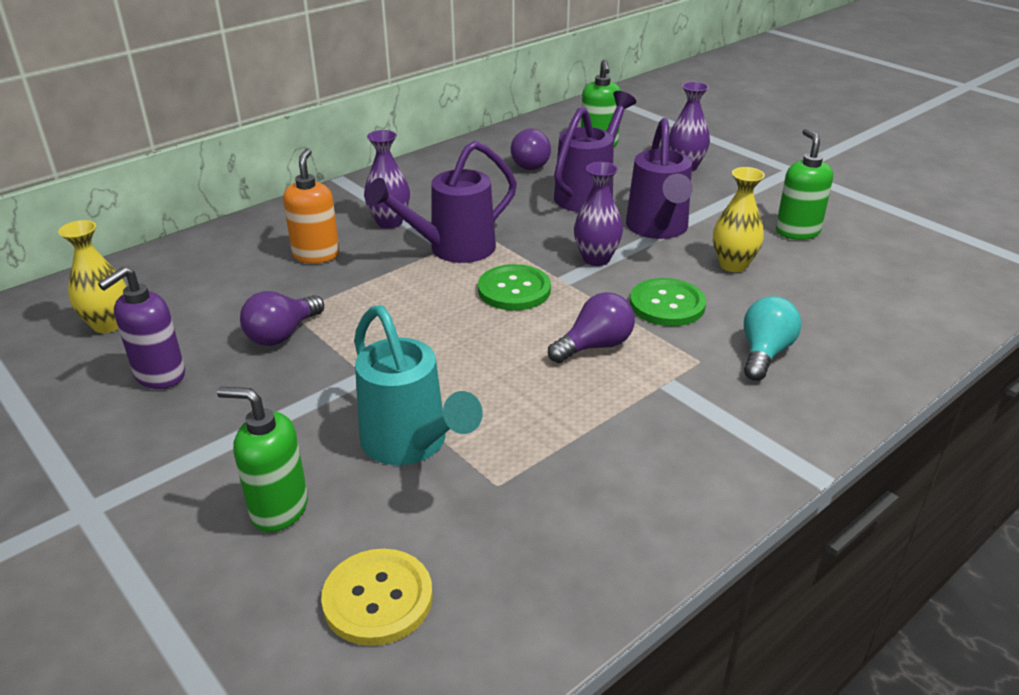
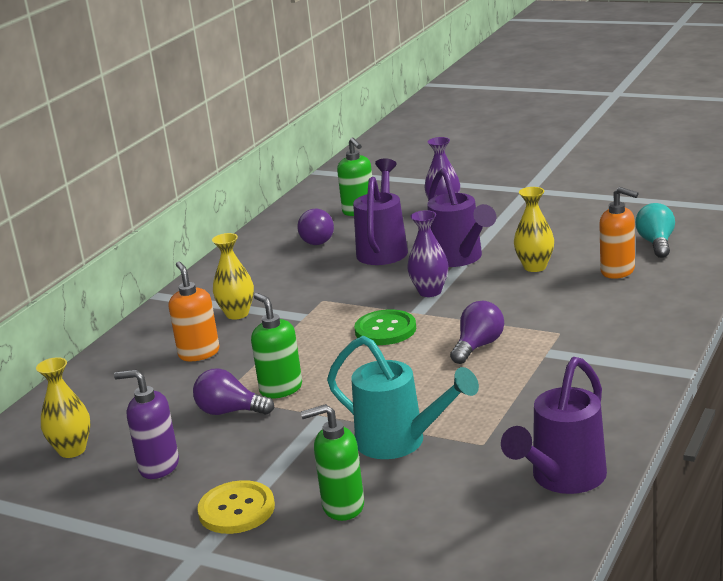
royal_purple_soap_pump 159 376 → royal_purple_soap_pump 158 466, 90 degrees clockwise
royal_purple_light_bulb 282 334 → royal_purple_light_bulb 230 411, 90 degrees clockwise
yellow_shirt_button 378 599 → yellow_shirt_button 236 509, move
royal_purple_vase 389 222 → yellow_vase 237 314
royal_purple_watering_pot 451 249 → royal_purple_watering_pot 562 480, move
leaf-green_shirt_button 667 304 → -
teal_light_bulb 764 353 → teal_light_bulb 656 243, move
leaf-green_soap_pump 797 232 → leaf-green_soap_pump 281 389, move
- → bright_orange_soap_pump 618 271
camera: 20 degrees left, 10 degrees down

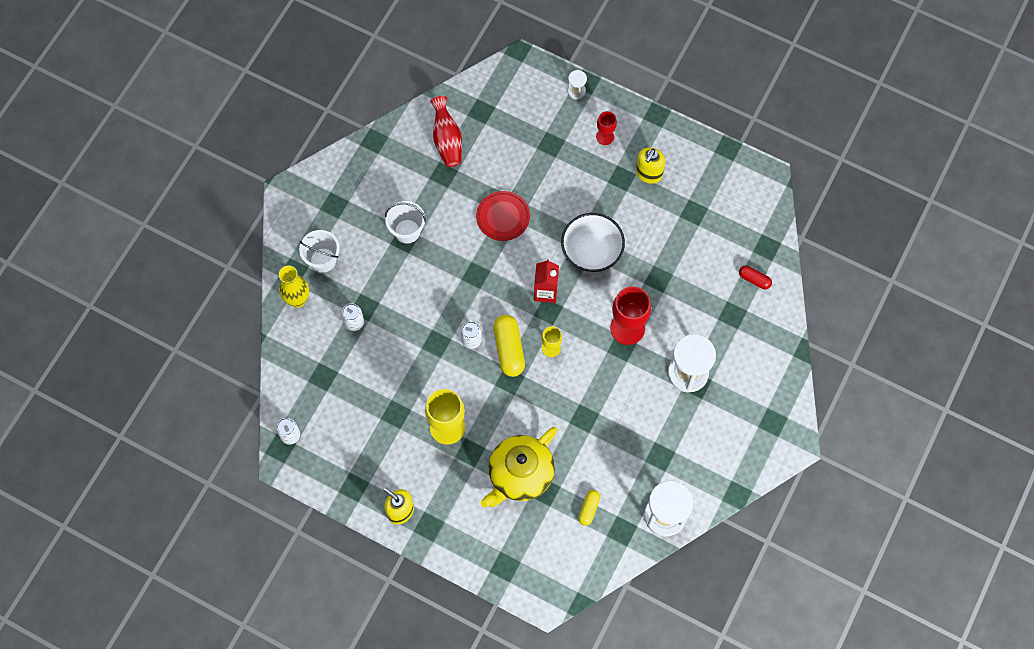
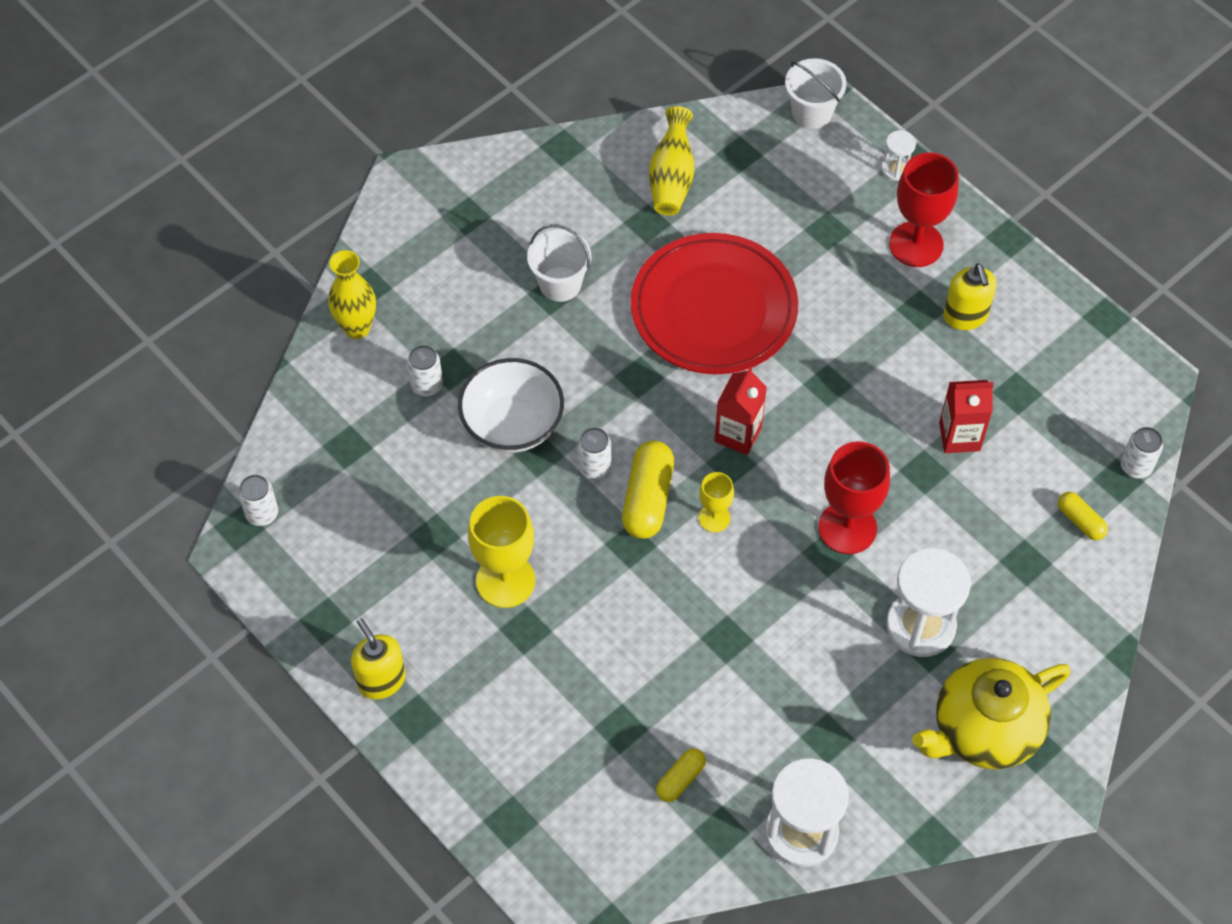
pure_white_sand_bucket 323 260 → pure_white_sand_bucket 811 113, move
scarlet_vase 447 140 → yellow_vase 671 178
scarlet_dinner_plate 503 217 → scarlet_dinner_plate 713 308, x1.91
yellow_tea_pot 520 475 → yellow_tea_pot 983 730, move
pure_white_serving_bowl 591 251 → pure_white_serving_bowl 512 424, move
scarlet_chalice 605 137 → scarlet_chalice 916 244, x1.84
yellow_soap_pump 648 173 → yellow_soap_pump 965 316, 60 degrees counterclockwise
scarlet_capsule 754 279 → yellow_capsule 1080 521
- → scarlet_carton 959 436
- → pure_white_soda_can 1135 467
camera: 20 degrees right, 10 degrees down

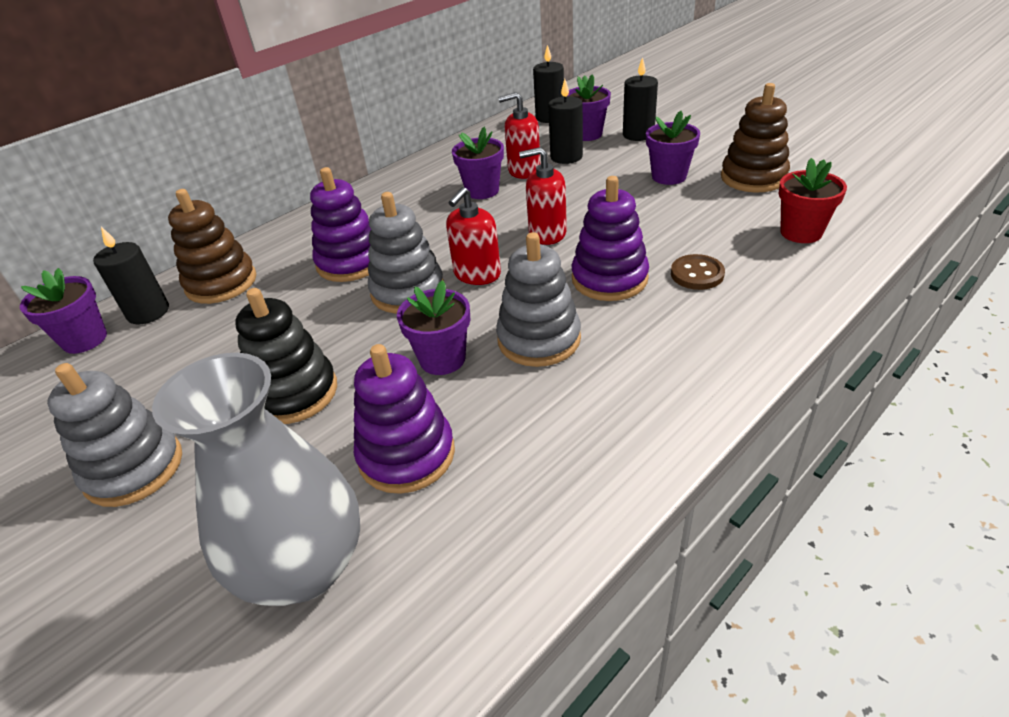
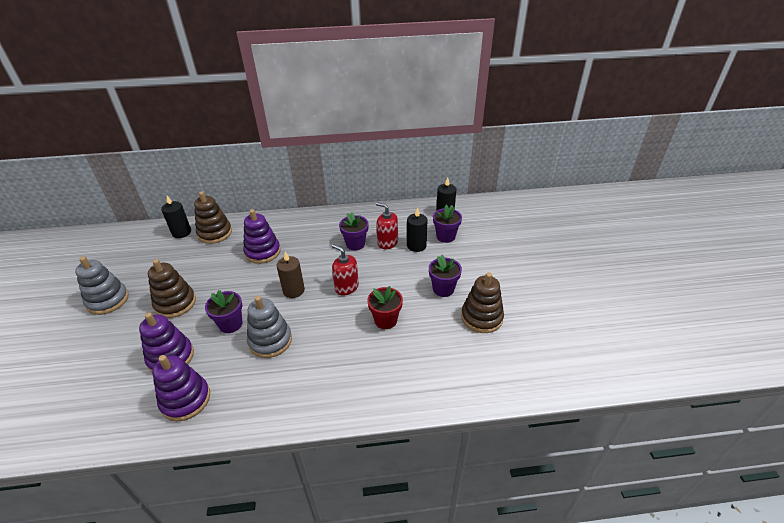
royal_purple_flower_pot 85 340 → -
gray_vase 304 566 → -
black_ring_stacker 294 393 → dark_brown_ring_stacker 175 303
gray_ring_stacker 408 291 → -
scarlet_soap_pump 477 274 → dark_brown_pillar_candle 293 290
royal_purple_ring_stacker 609 279 → royal_purple_ring_stacker 185 400, move
black_pillar_candle 638 135 → -
dark_brown_shirt_button 697 274 → -
scarlet_flower_pot 801 232 → scarlet_flower_pot 385 320, move
camera: 35 degrees right, 0 degrees up

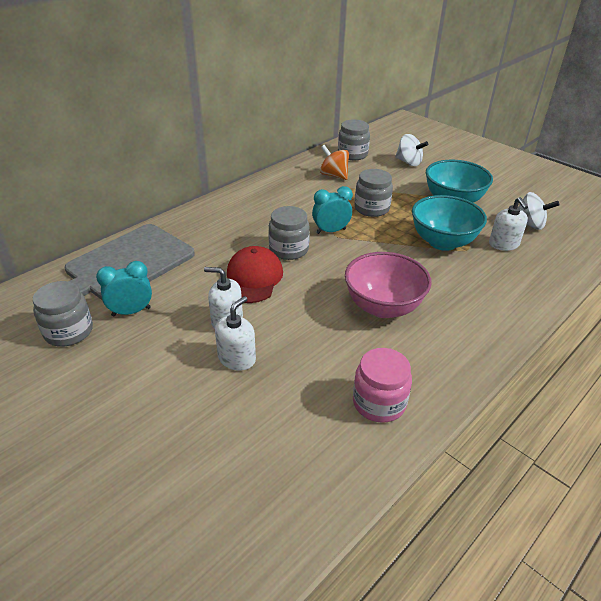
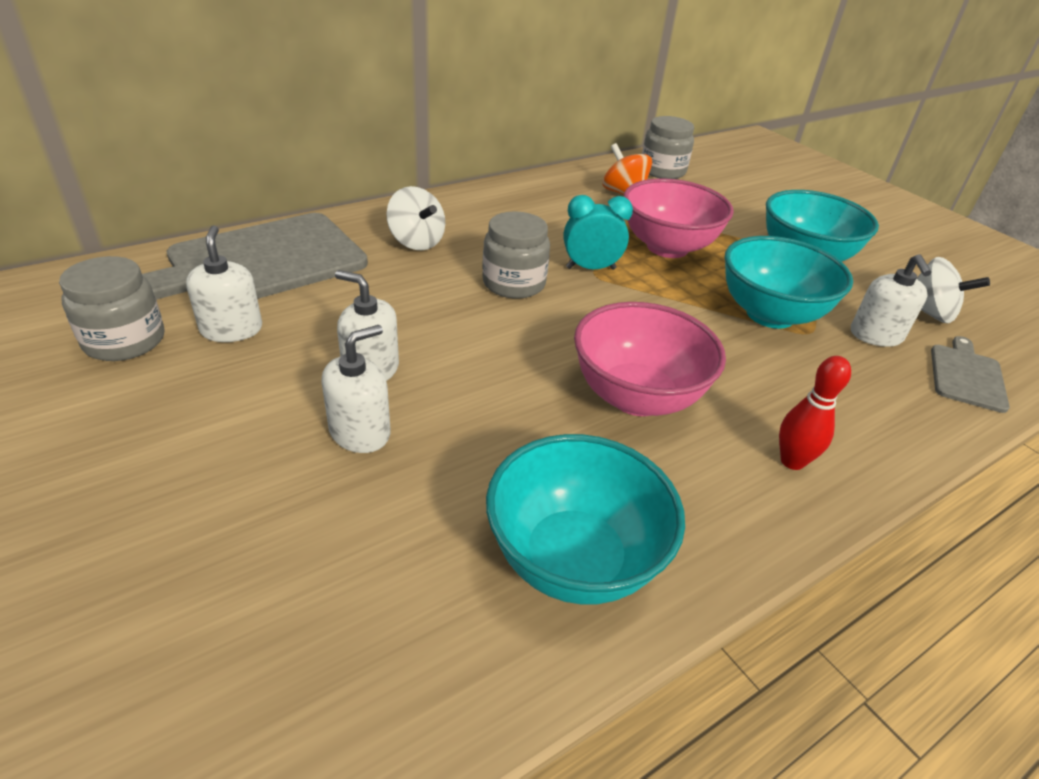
teal_bedside_clock 131 312 → pure_white_soap_pump 231 329
scarlet_cap 252 278 → -
rosy_preserve_jar 379 403 → teal_serving_bowl 574 559
gray_preserve_jar 371 208 → rosy_serving_bowl 667 247
pure_white_toy_top 408 162 → pure_white_toy_top 416 242, move
- → scarlet_bowling_pin 792 461
- → gray_chopping_board 966 375
camera: 10 degrees right, 0 degrees up

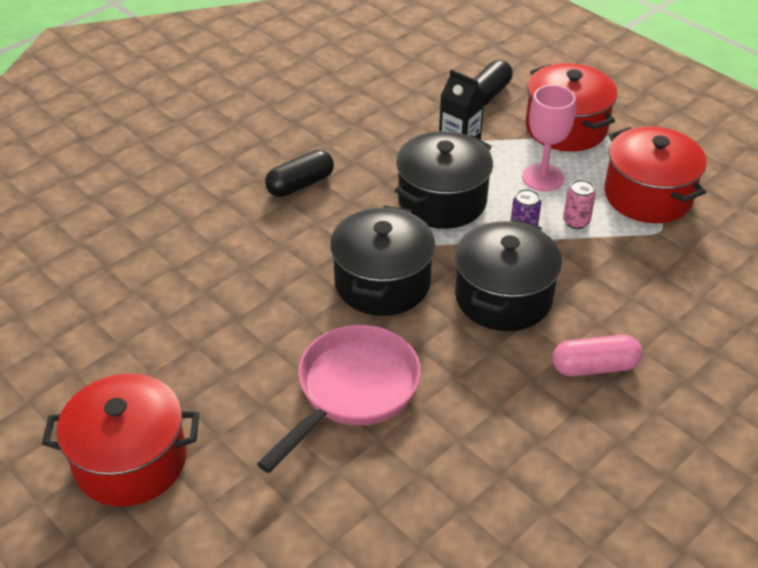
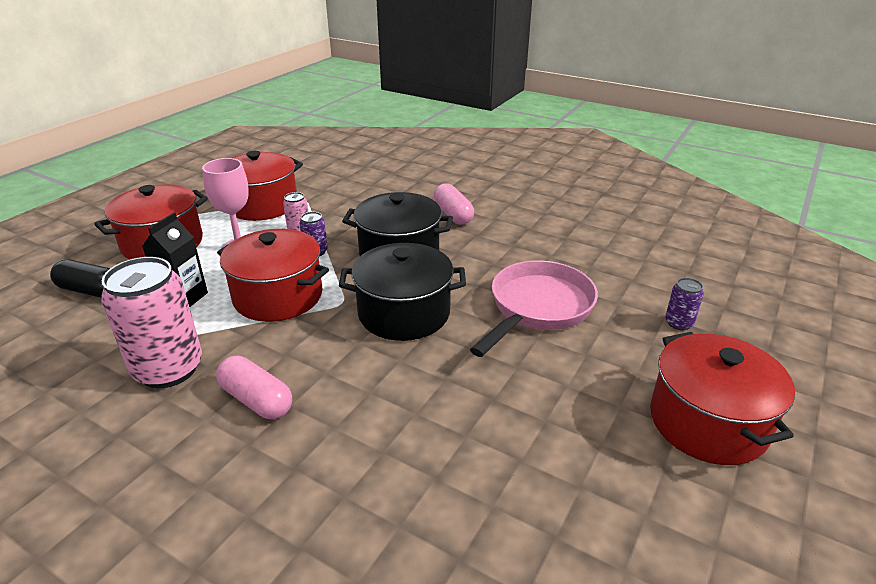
rosy_pan 352 391 → rosy_pan 537 308, 105 degrees clockwise
black_capsule 300 185 → rosy_capsule 256 400
black_cooking_pot 442 201 → scarlet_cooking_pot 278 296
- → rosy_soda_can 168 369
- → royal_purple_soda_can 679 323
camera: 105 degrees left, 10 degrees down

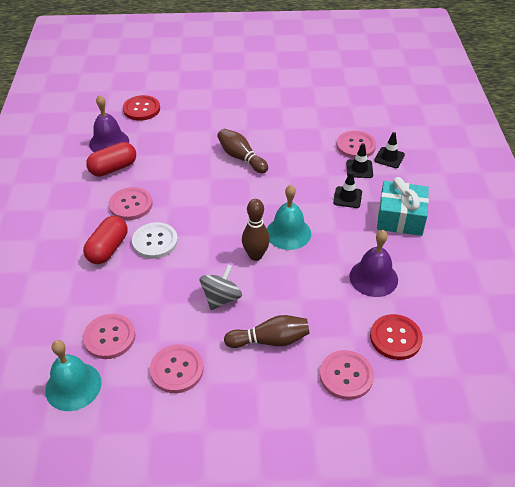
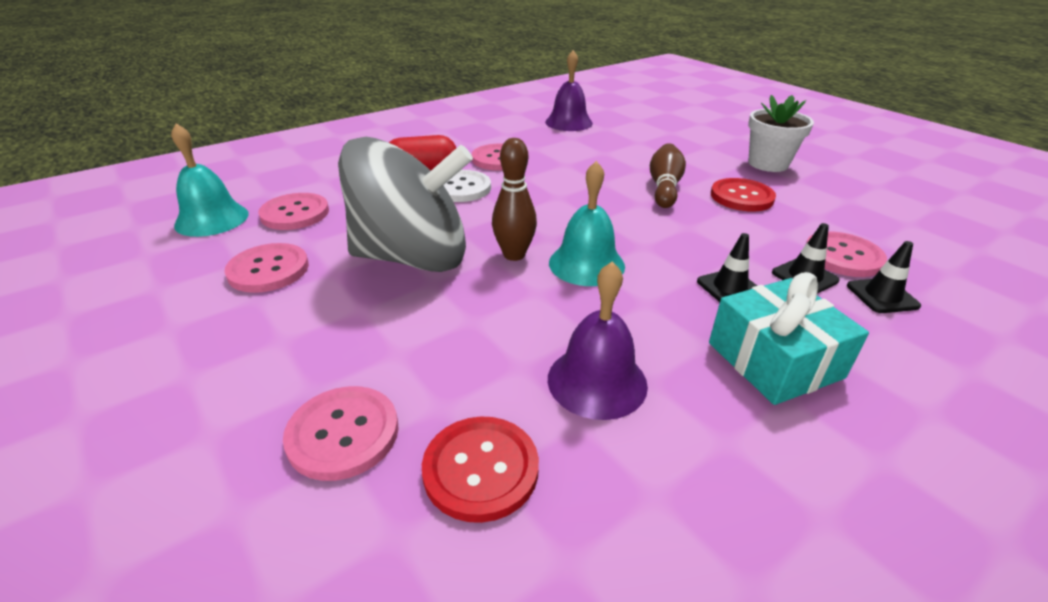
scarlet_capsule 113 168 → -
scarlet_shirt_button 141 109 → scarlet_shirt_button 741 197, move
gray_toy_top 221 298 → gray_toy_top 413 257, x2.18
dark_brown_bowling_pin 270 340 → -
- → pure_white_flower_pot 768 164
camera: 55 degrees right, 10 degrees down

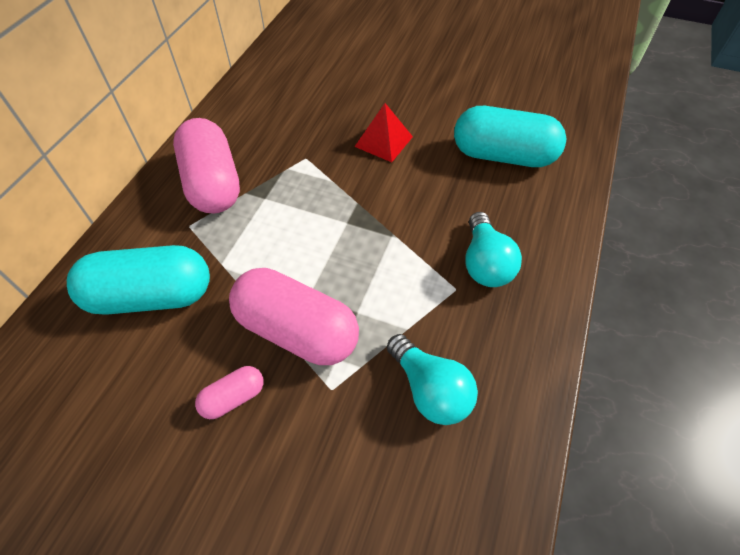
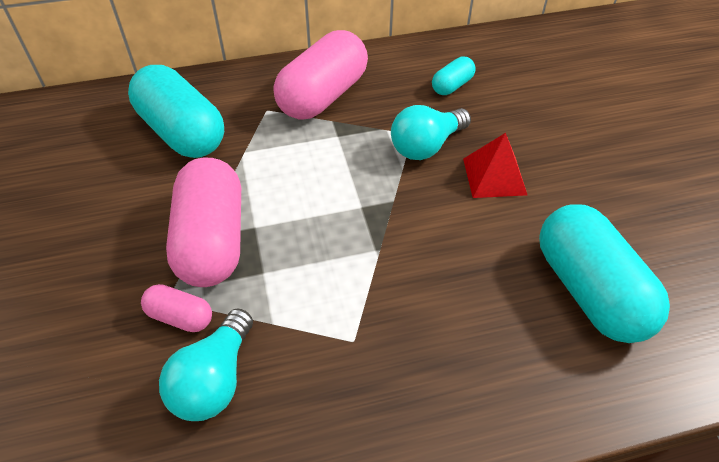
rosy_capsule 233 398 → rosy_capsule 180 317, move
teal_light_bulb 485 263 → teal_light_bulb 426 146, move
- → teal_capsule 452 86
camera: 55 degrees right, 5 degrees down

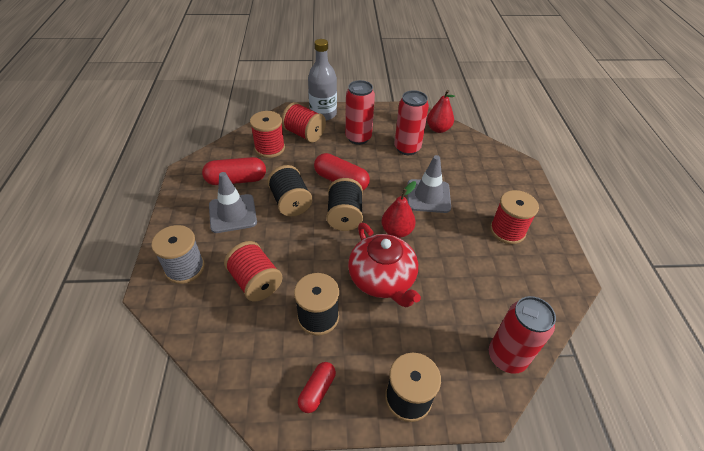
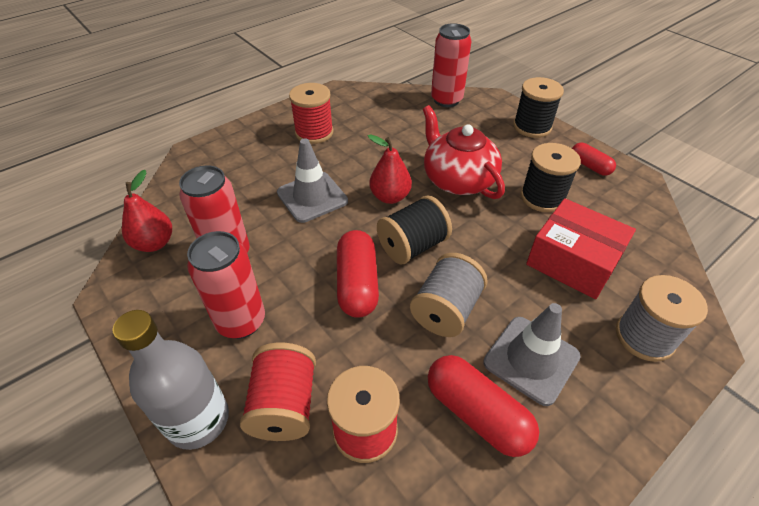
scarlet_reel_of_thread 256 282 → scarlet_box 573 261
black_reel_of_thread 290 202 → gray_reel_of_thread 446 310
scarlet_capsule 317 390 → scarlet_capsule 589 166, 60 degrees clockwise
scarlet_tea_pot 382 279 → scarlet_tea_pot 458 180, 60 degrees counterclockwise
camera: 125 degrees left, 0 degrees up

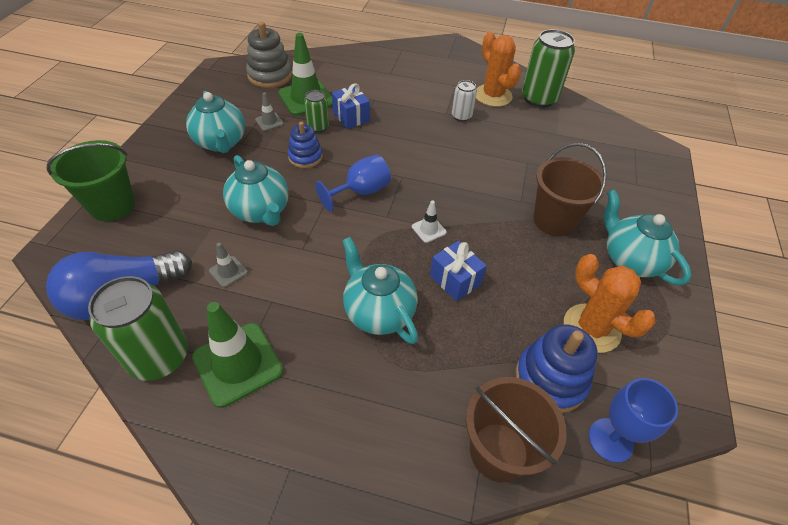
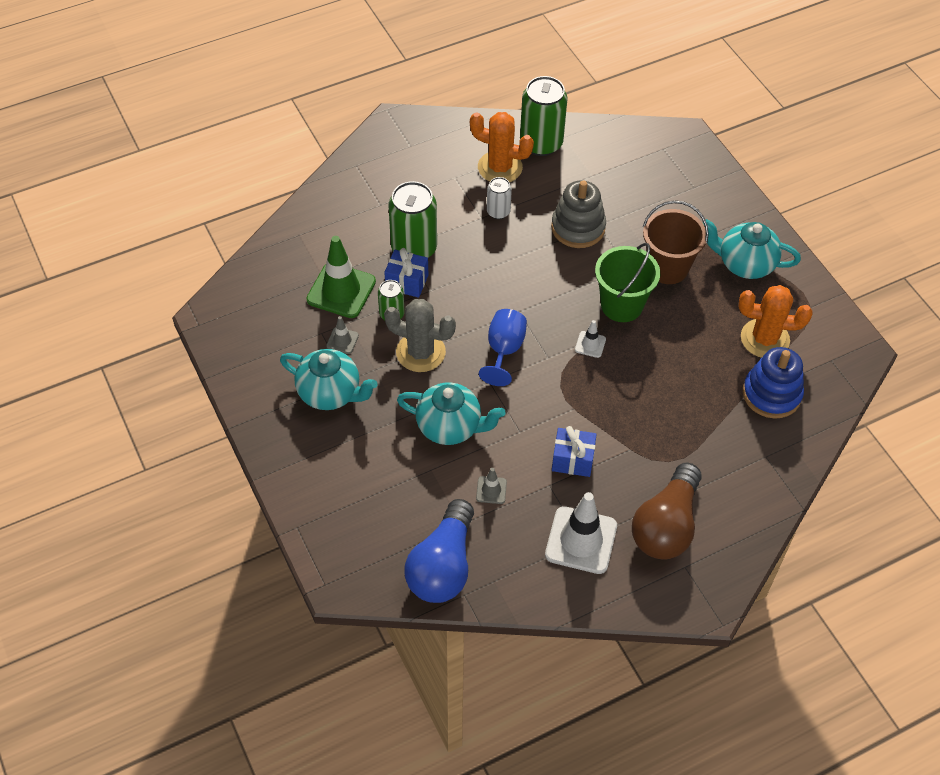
leaf-green_sand_bucket 112 205 → leaf-green_sand_bucket 621 305, move
leaf-green_soda_can 159 357 → leaf-green_soda_can 414 248, move
leaf-green_safety_cone 238 364 → pure_white_safety_cone 581 540
gray_ring_stacker 270 76 → gray_ring_stacker 578 227, move
blue_ring_stacker 305 157 → gray_prickly_plant 420 352
teal_tea_pot 378 312 → -
blue_gift 455 280 → blue_gift 572 460, move
dark_brown_sand_bucket 498 451 → -
blue_chalice 610 440 → -
- → dark_brown_light_bulb 666 525
camera: 40 degrees left, 5 degrees up

